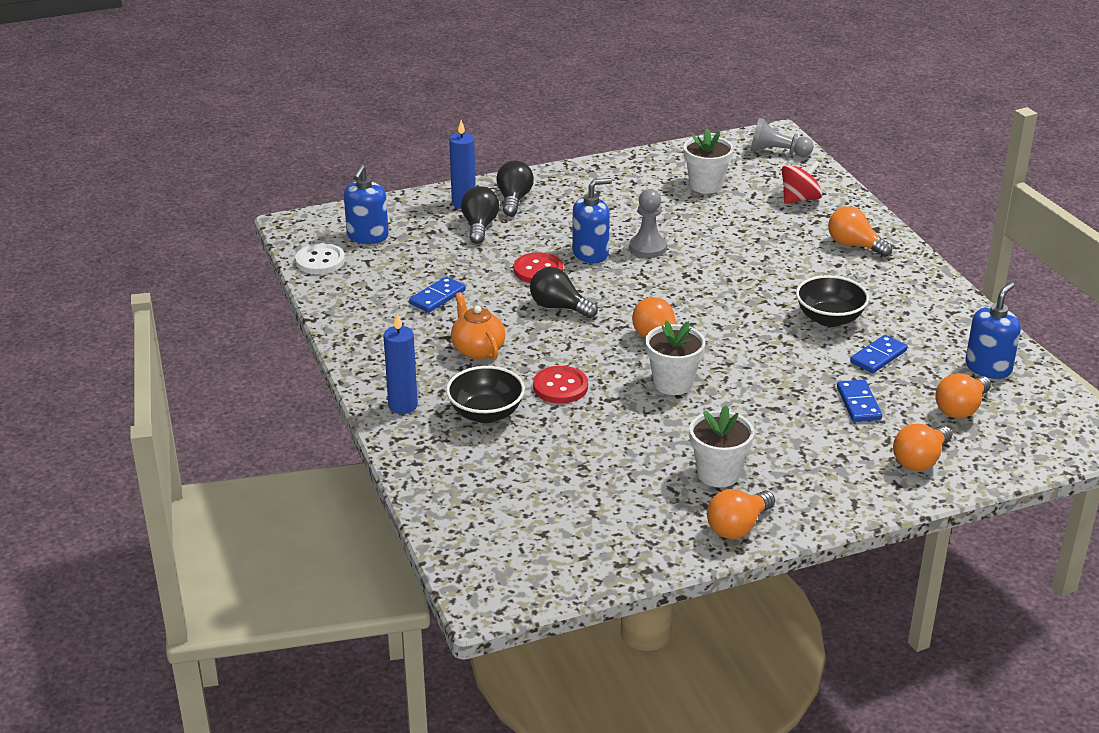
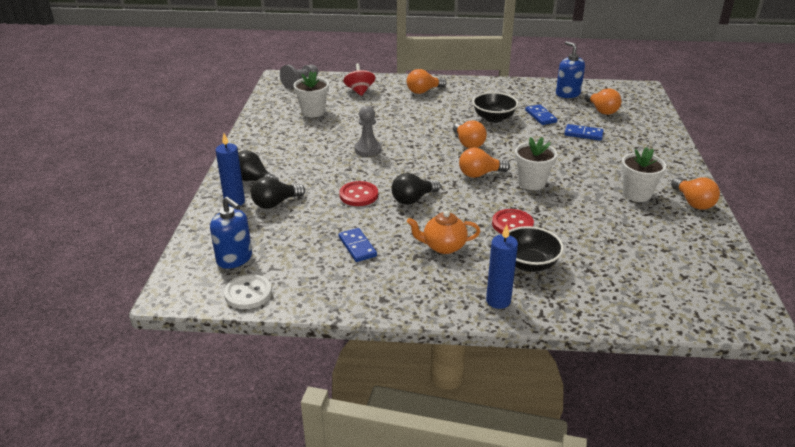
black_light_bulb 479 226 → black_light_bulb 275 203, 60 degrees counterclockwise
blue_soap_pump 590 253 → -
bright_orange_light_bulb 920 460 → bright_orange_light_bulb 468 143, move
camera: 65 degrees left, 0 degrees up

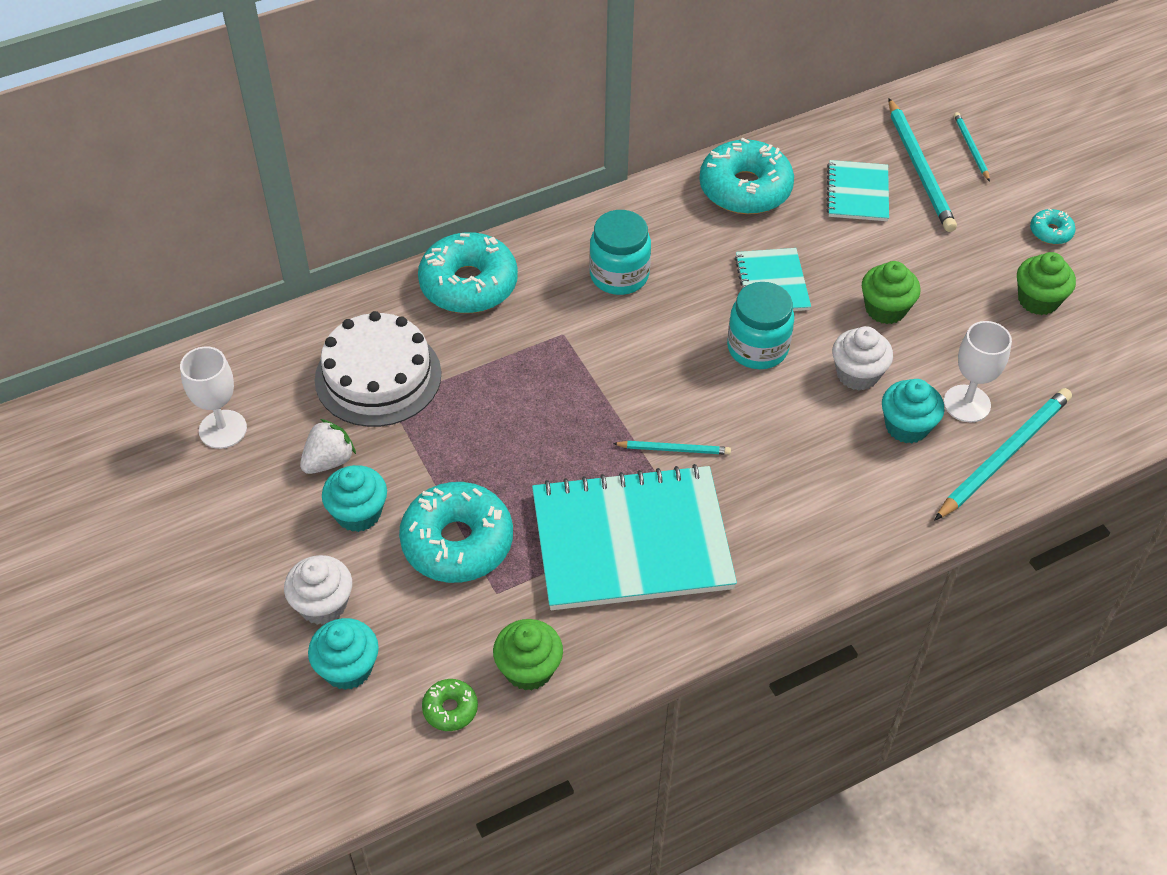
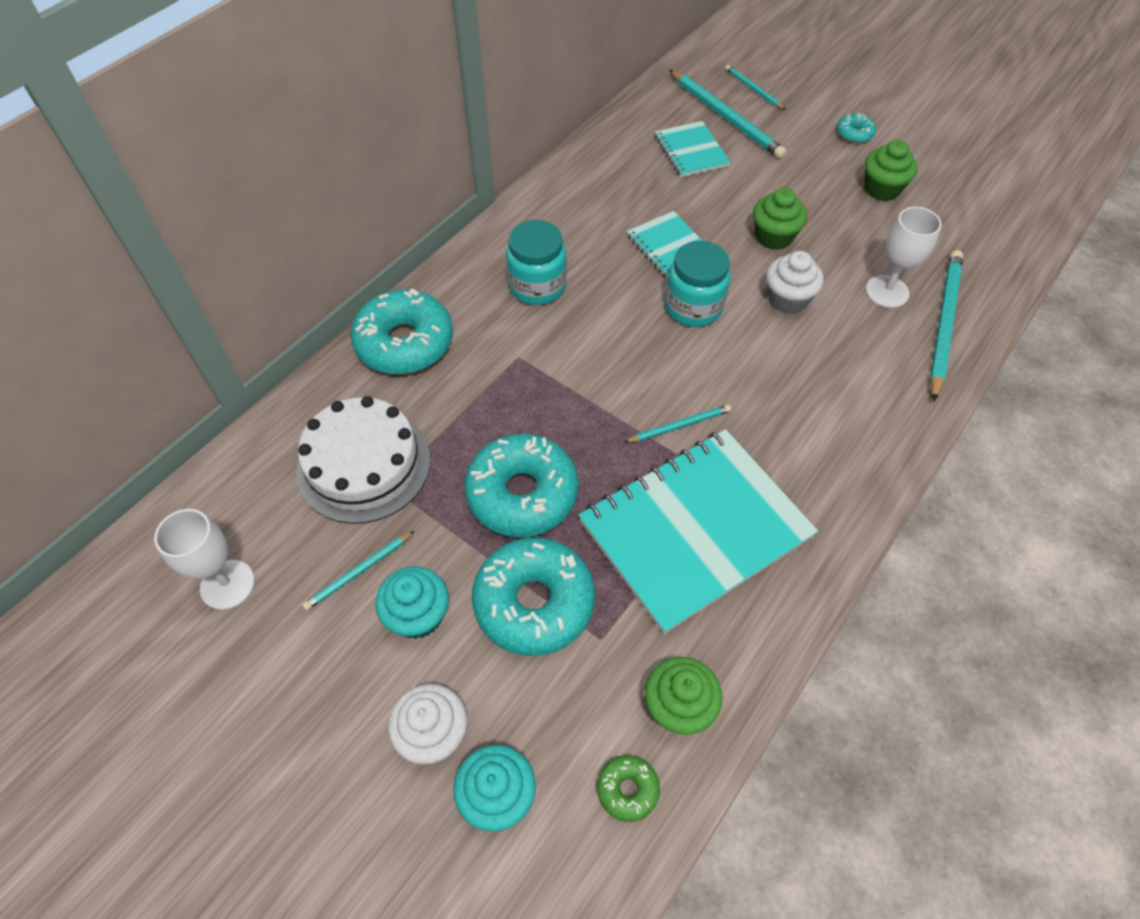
pure_white_toy_strawberry 329 461 → teal_pencil 358 572
teal_doughnut 745 189 → teal_doughnut 522 494, move
teal_muffin 906 426 → -
camera: 25 degrees left, 5 degrees up

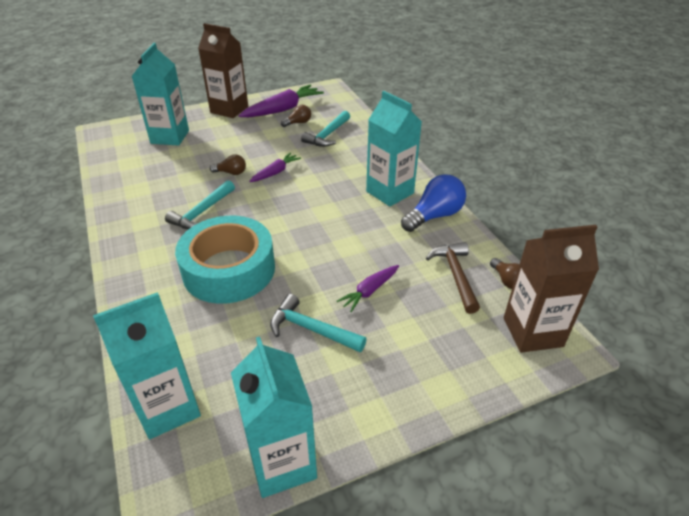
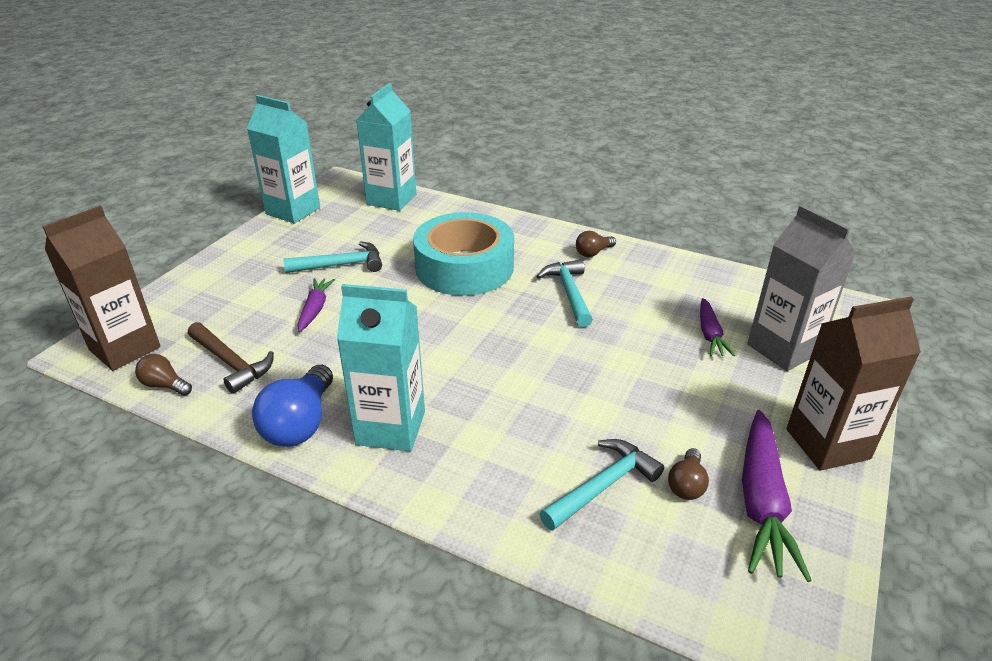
teal_carton 170 137 → gray_carton 783 349
dark_brown_light_bulb 231 173 → dark_brown_light_bulb 593 253, move
royal_purple_root_vegetable 275 172 → royal_purple_root_vegetable 710 334, move
teal_carpenter's_hammer 327 135 → teal_carpenter's_hammer 603 486, 60 degrees clockwise
camera: 140 degrees right, 5 degrees down

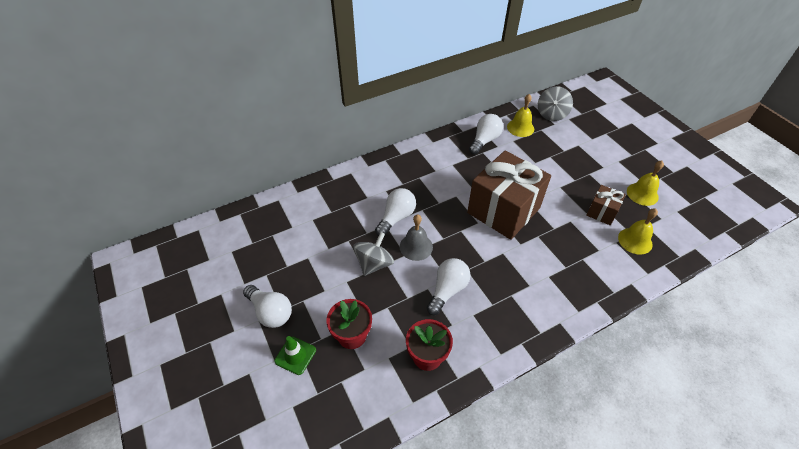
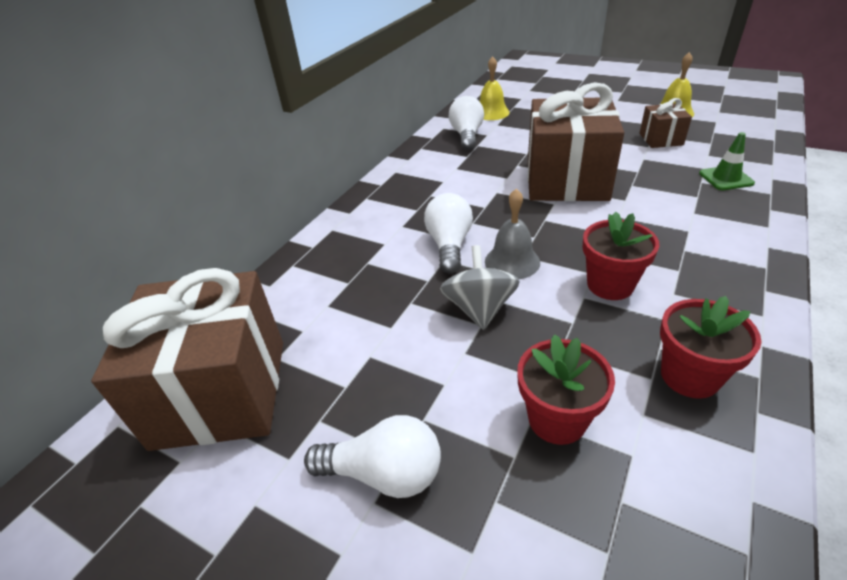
leaf-green_safety_cone 295 355 → leaf-green_safety_cone 726 178, move
pure_white_light_bulb 447 290 → scarlet_flower_pot 610 285
gray_toy_top 551 114 → -
yellow_bell 635 241 → -
- → dark_brown_gift 221 392
camera: 30 degrees left, 10 degrees down

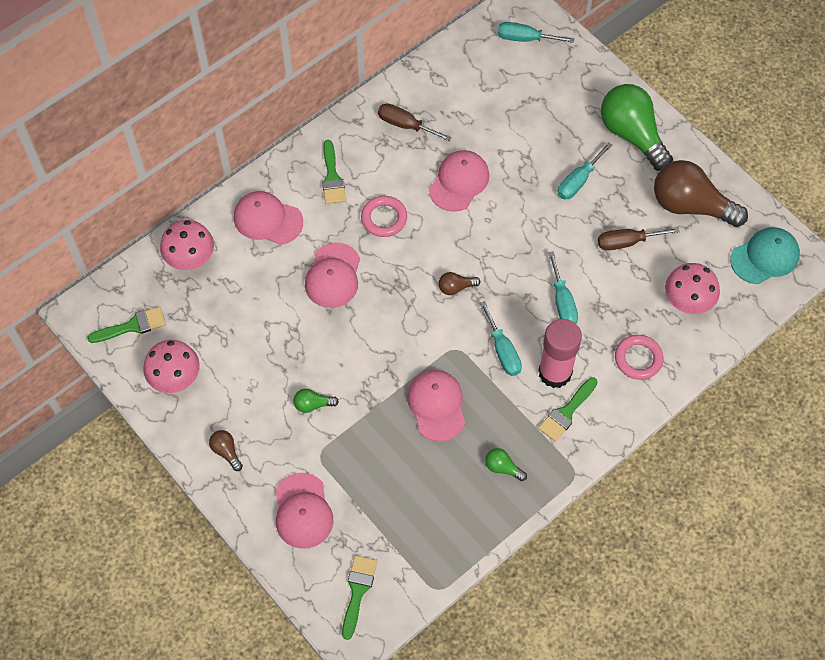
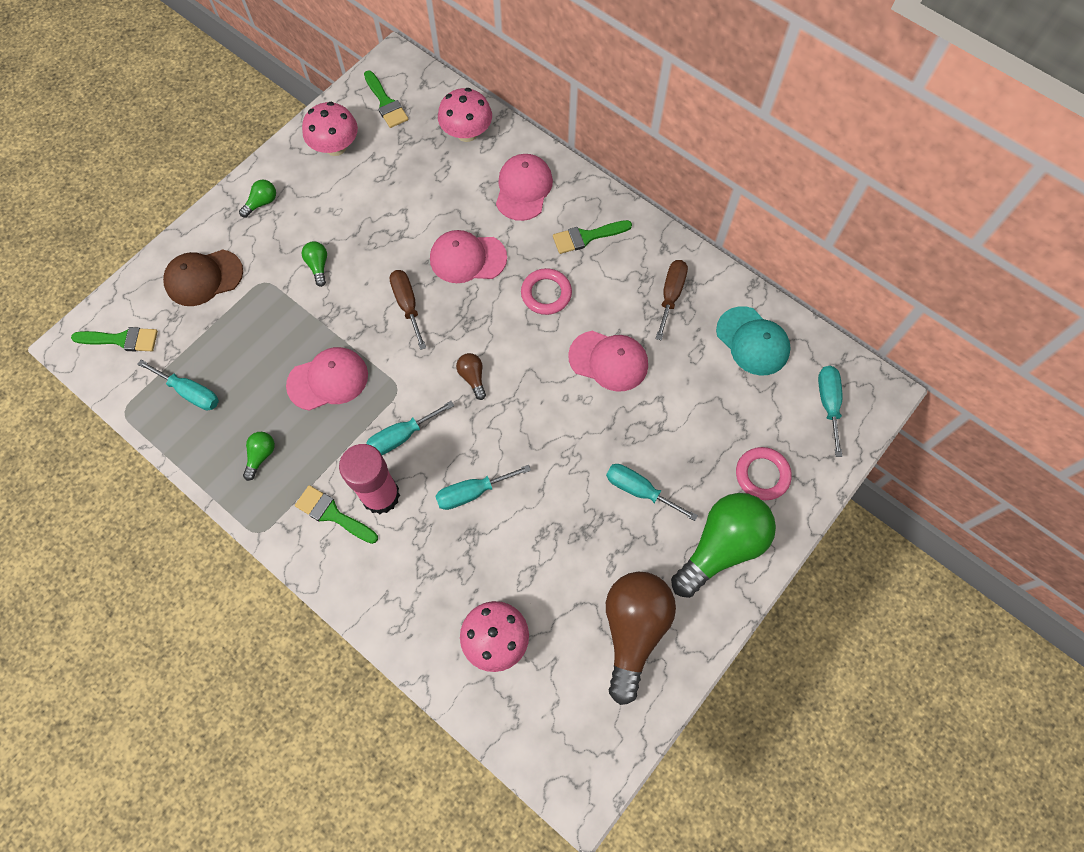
dark_brown_light_bulb 226 451 → leaf-green_light_bulb 262 203
rosy_cap 303 511 → dark_brown_cap 203 278
dark_brown_screwdriver 627 242 → dark_brown_screwdriver 407 305, move
rosy_hoop 638 359 → rosy_hoop 762 475, move
teal_cap 765 257 → teal_cap 752 341, move
- → teal_screwdriver 190 392
camera: 80 degrees right, 5 degrees up

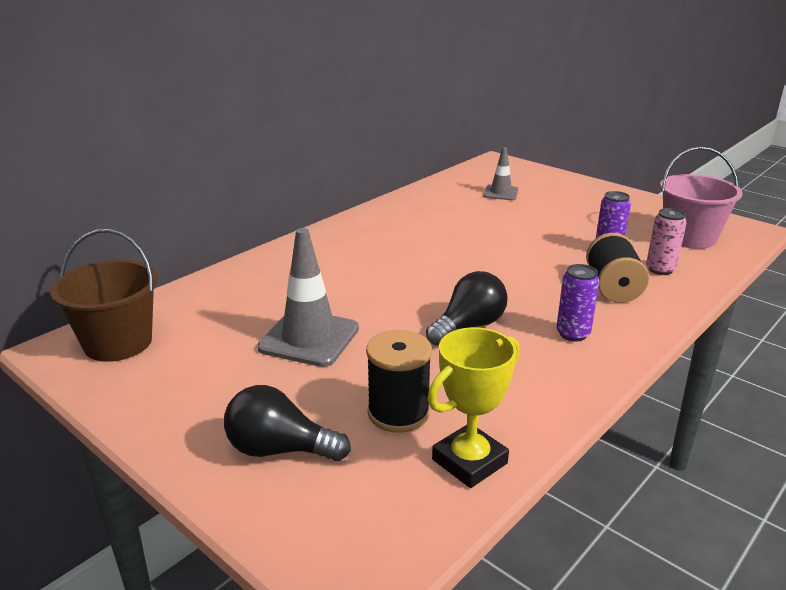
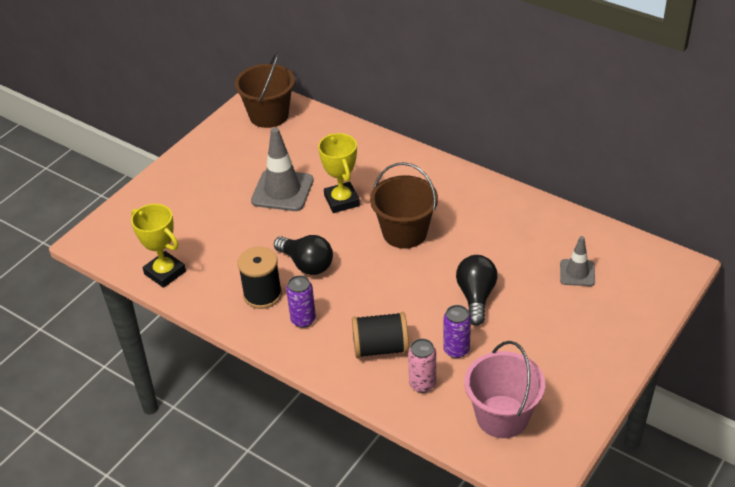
black_light_bulb 279 450 → black_light_bulb 476 297, move
black_reel_of_thread 398 413 → black_reel_of_thread 262 295, move
- → yellow_award_cup 341 201
- → dark_brown_sand_bucket 404 232
camera: 85 degrees right, 15 degrees up

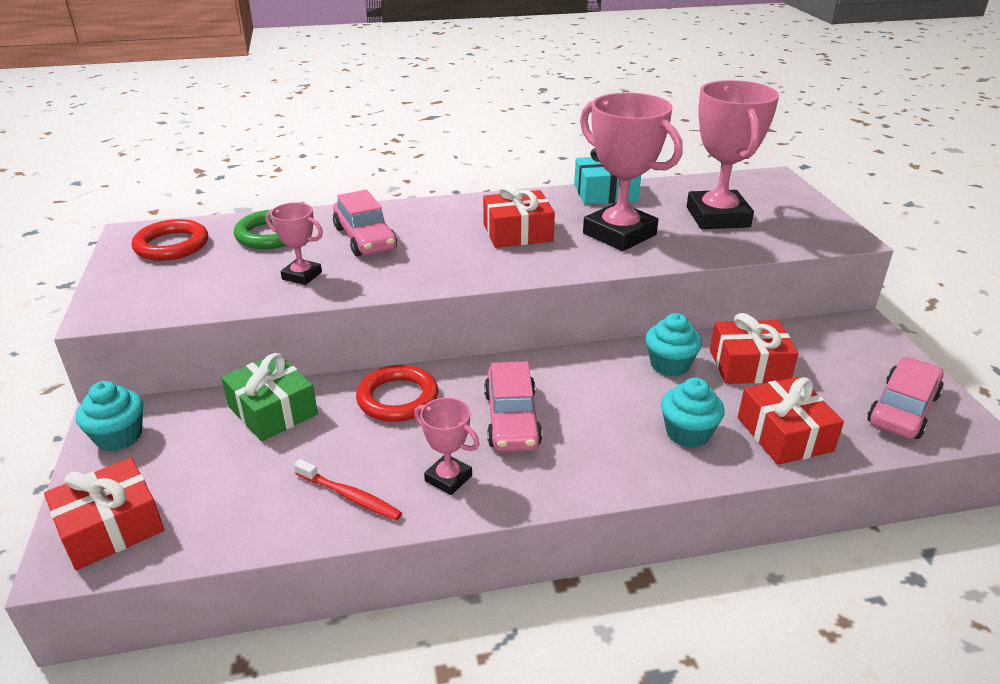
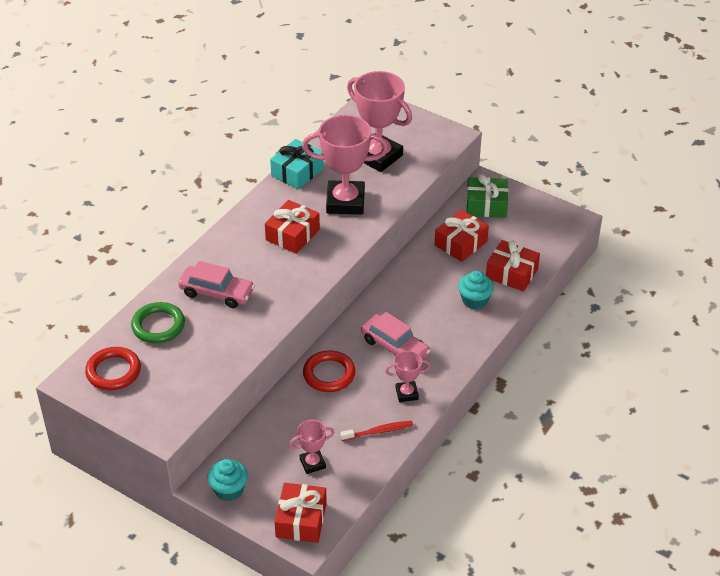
leaf-green_gift 273 410 → leaf-green_gift 486 205, move
rosy_award_cup 302 276 → rosy_award_cup 312 463, move
teal_muffin 669 365 → -
rosy_toy_car 902 409 → -
camera: 45 degrees left, 10 degrees up

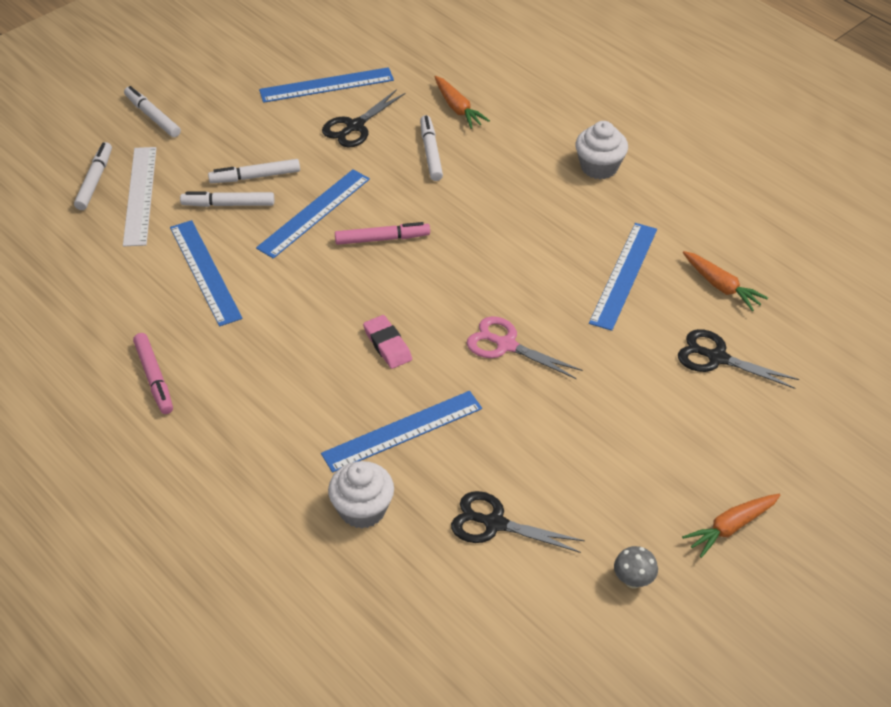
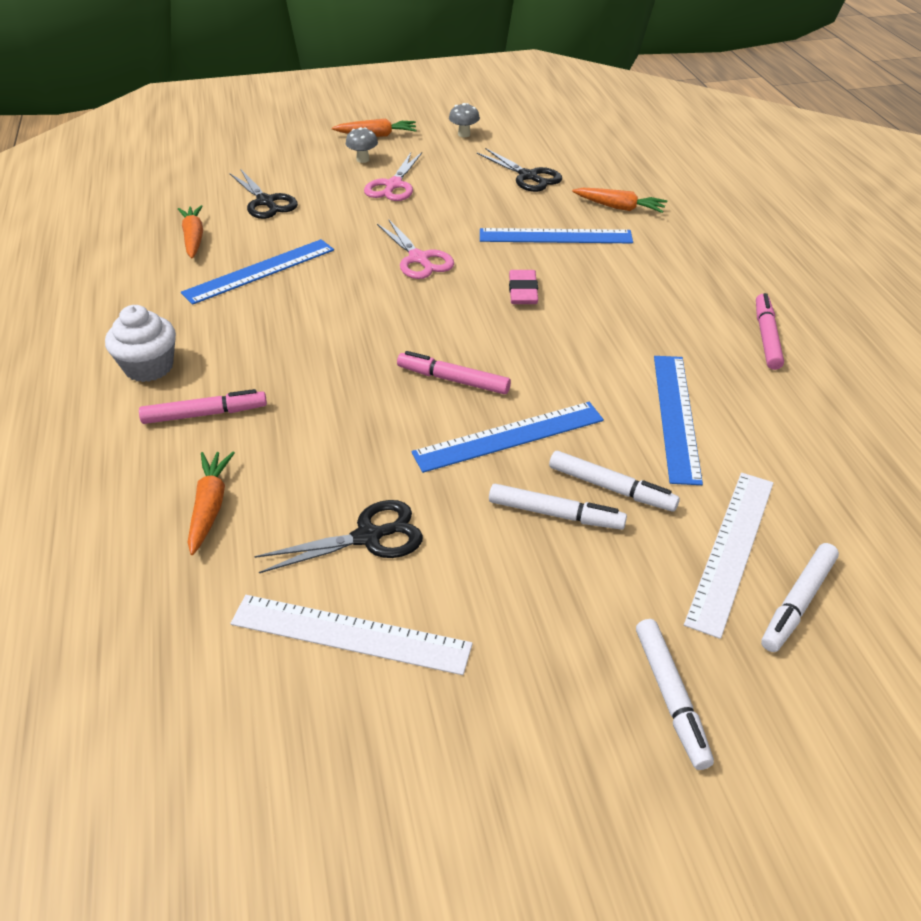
blue_measuring_stick 326 85 → pure_white_measuring_stick 350 634
pure_white_muffin 362 509 → bright_orange_root_vegetable 619 207
pure_white_marker_pen 430 153 → -
- → rosy_marker_pen 204 414
- → gray_toadstool 363 159
- → rosy_pair_of_scissors 393 185
camera: 150 degrees left, 5 degrees down

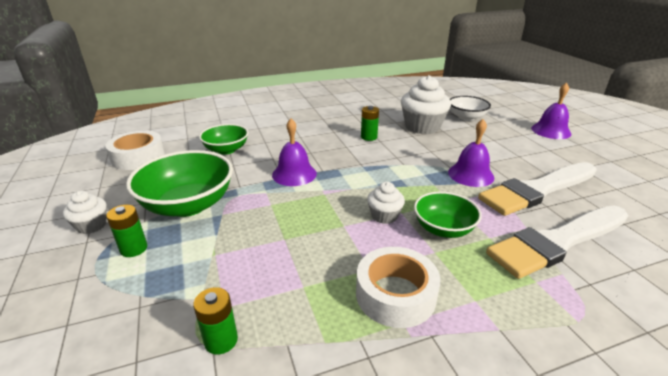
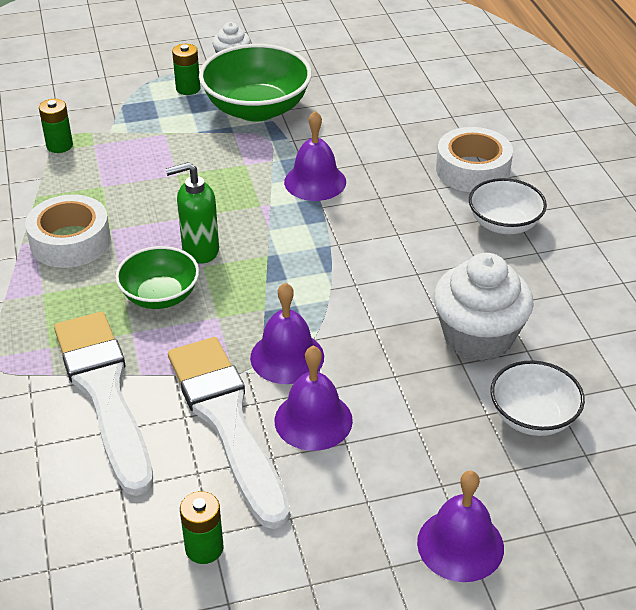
pure_white_roll_of_tape 138 157 → pure_white_roll_of_tape 472 170, move
leaf-green_serving_bowl 226 150 → -
leaf-green_power_cell 369 137 → leaf-green_power_cell 204 548, move
pure_white_muffin 384 216 → leaf-green_soap_pump 200 250
- → royal_purple_bell 313 420
- → pure_white_serving_bowl 504 224
camera: 95 degrees right, 10 degrees up

